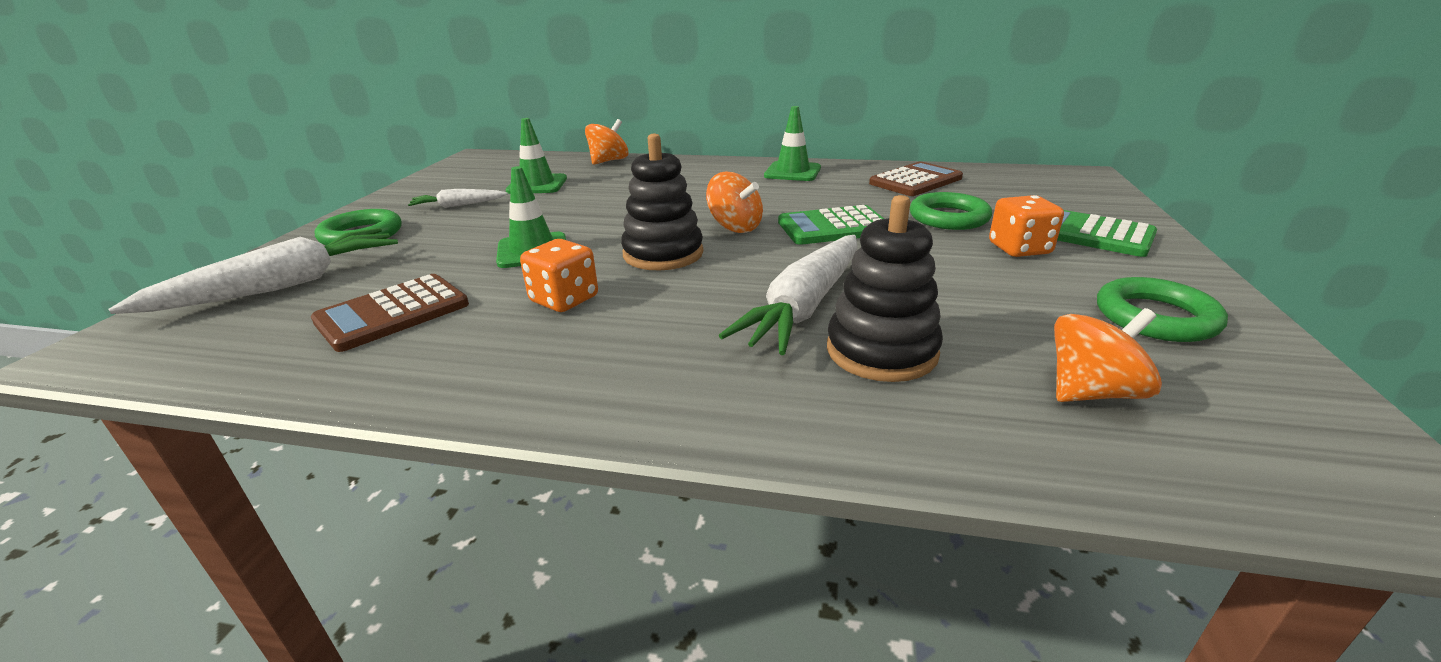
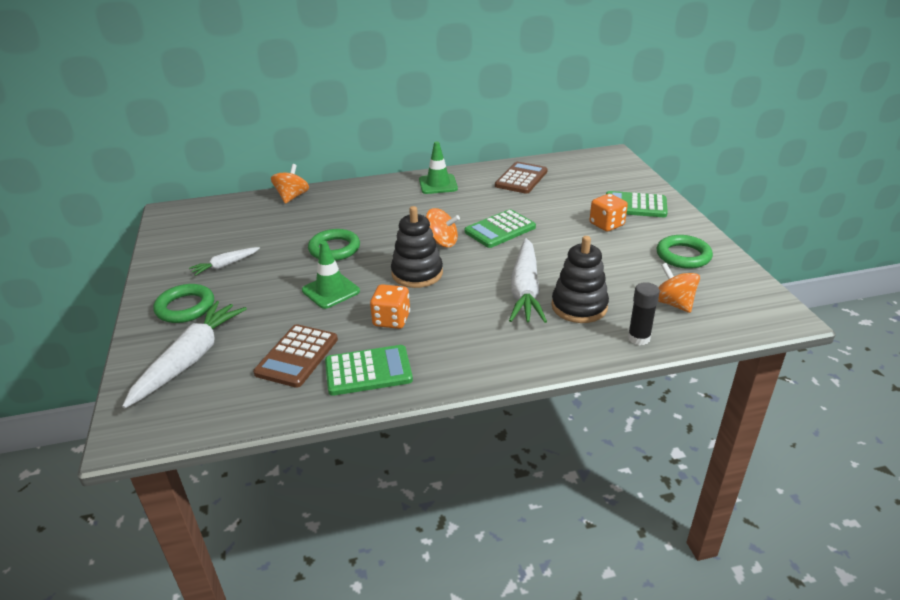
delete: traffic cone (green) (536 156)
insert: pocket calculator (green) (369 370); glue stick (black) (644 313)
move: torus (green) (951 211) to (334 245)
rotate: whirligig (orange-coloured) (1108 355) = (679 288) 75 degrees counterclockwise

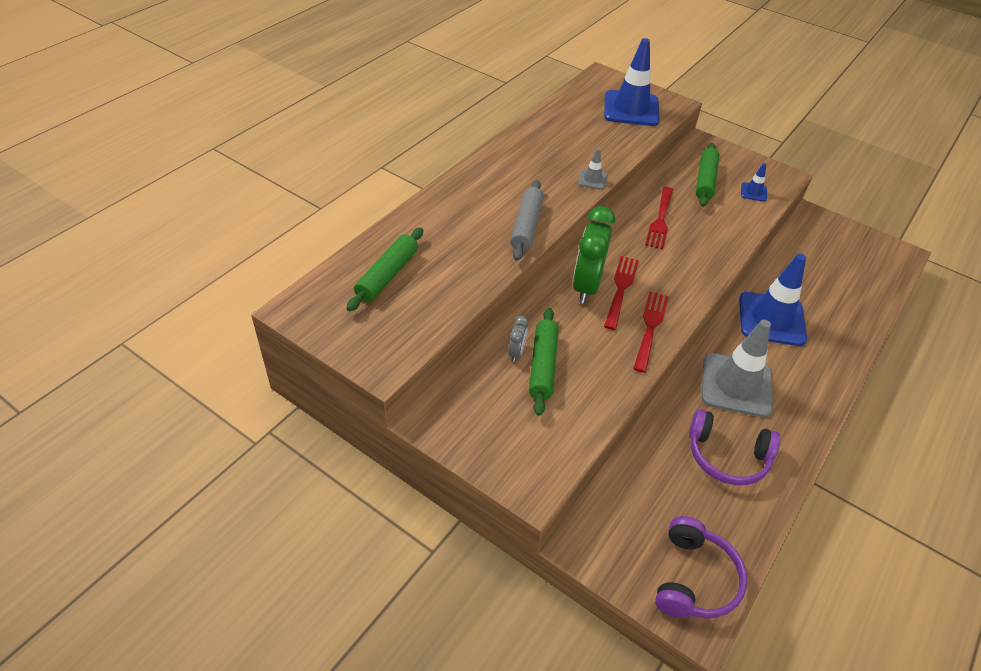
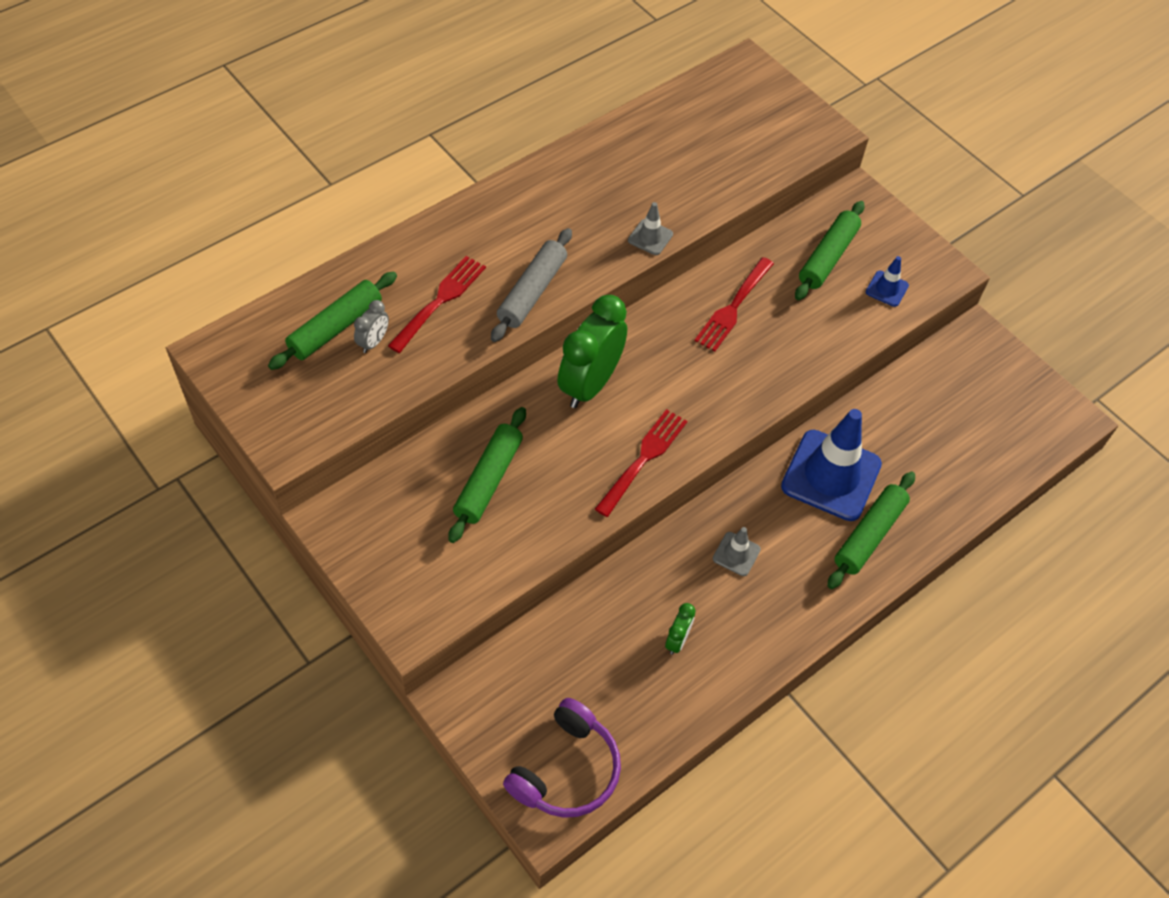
delete: traffic cone (cobalt) (631 82)
insert: pastry roller (green) (871 530)
move: alarm clock (ash-grey) (518 339) to (371 326); table fork (red) (621 293) to (437 304)
replace: headset (violet) (734 447) to alarm clock (green) (680 629)
resize: traffic cone (ash-grey) (737 368) = (737 551) x0.45

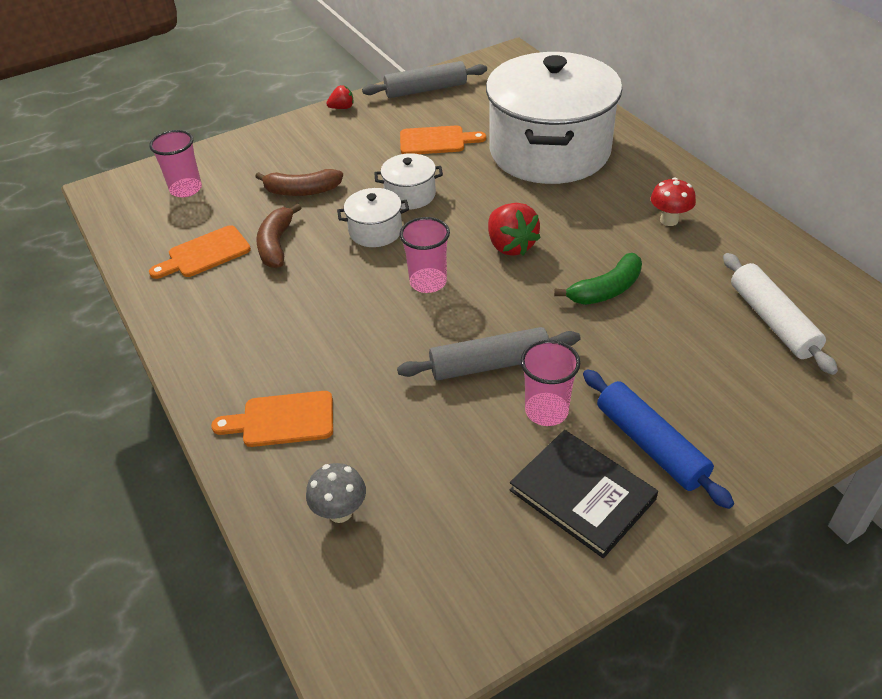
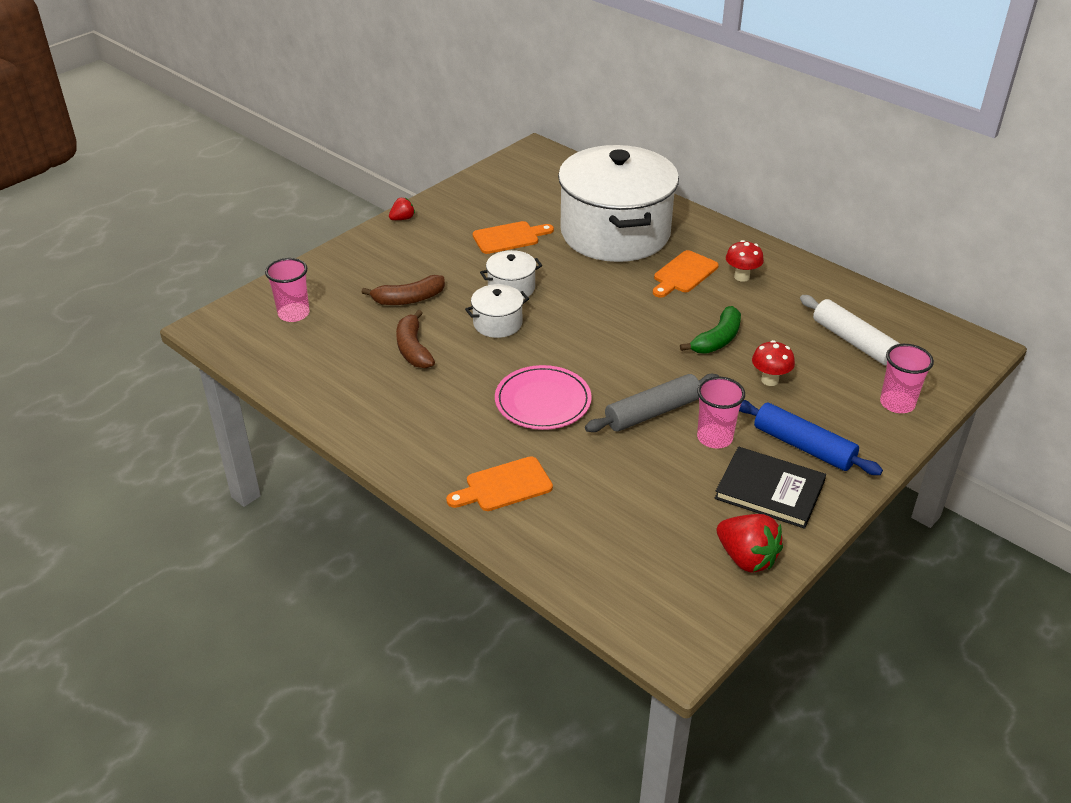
delete: fungus (ash-grey) (336 493); pastry roller (ash-grey) (424 79)
insert: plate (rose-pink) (543 397); fungus (red) (773 363)
move: cutting board (orange-coloured) (200 252) to (686 274); cup (rose-pink) (425 255) to (907 378); toy strawberry (red) (514 229) to (750 543)

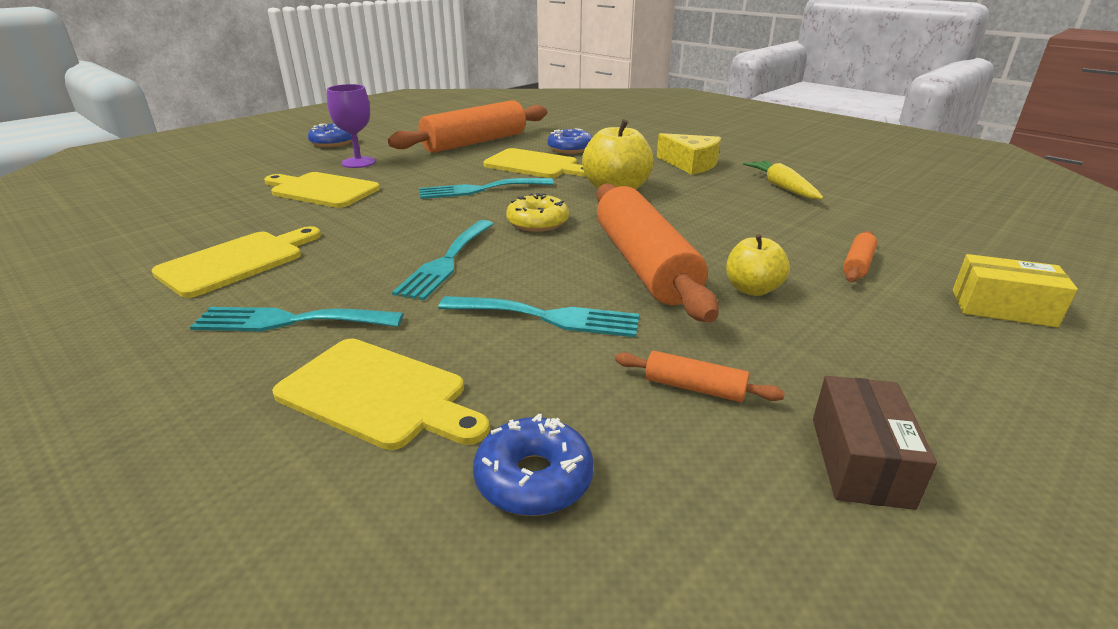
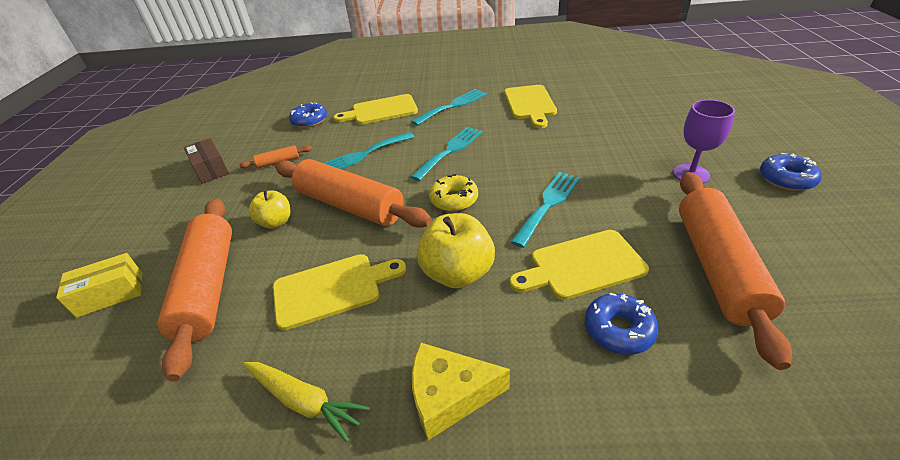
move: cutting board (golden) (322 190) to (339 292)
rotate: table fork (turquoise) (443 260) = (447 154) 60 degrees clockwise
resize: pastry roller (orange-coloured) (860 256) = (194 289) x2.42

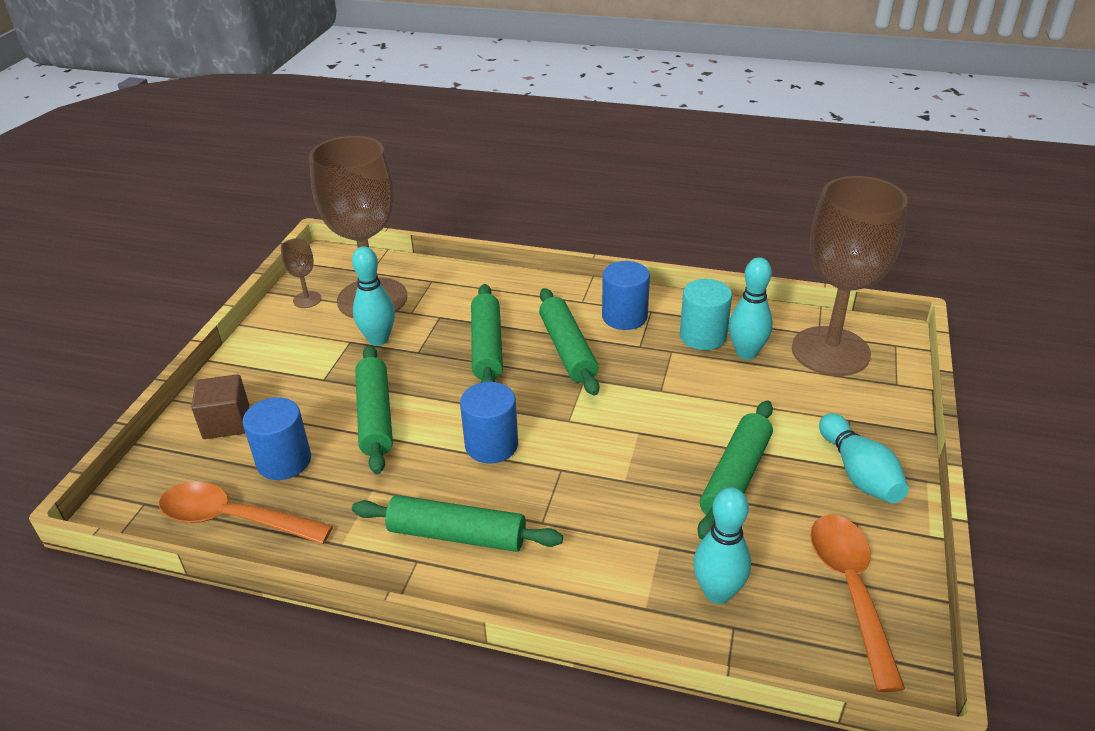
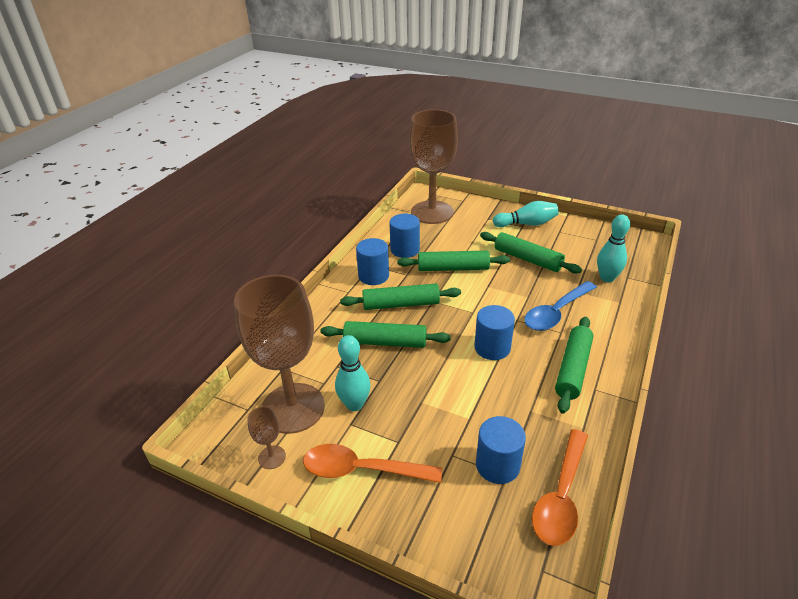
delete: solid cube (russet) (220 406); bowling pin (turquoise) (751 308)
insert: tablespoon (cobalt) (560 306)
move: pastry roller (green) (374 409) to (453 261); tablespoon (orange-coloured) (857 603) to (372 463)
recolor: cylinder (turquoise) (706 314) to cylinder (cobalt) (404 236)

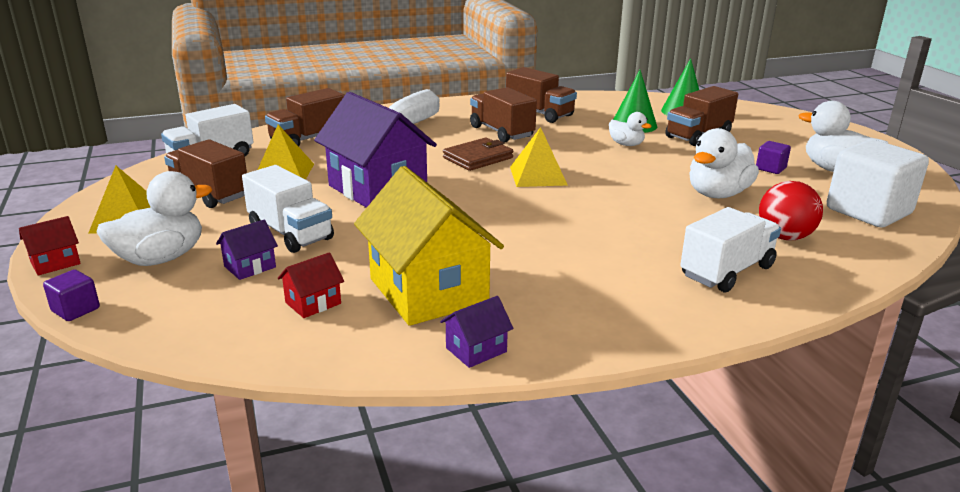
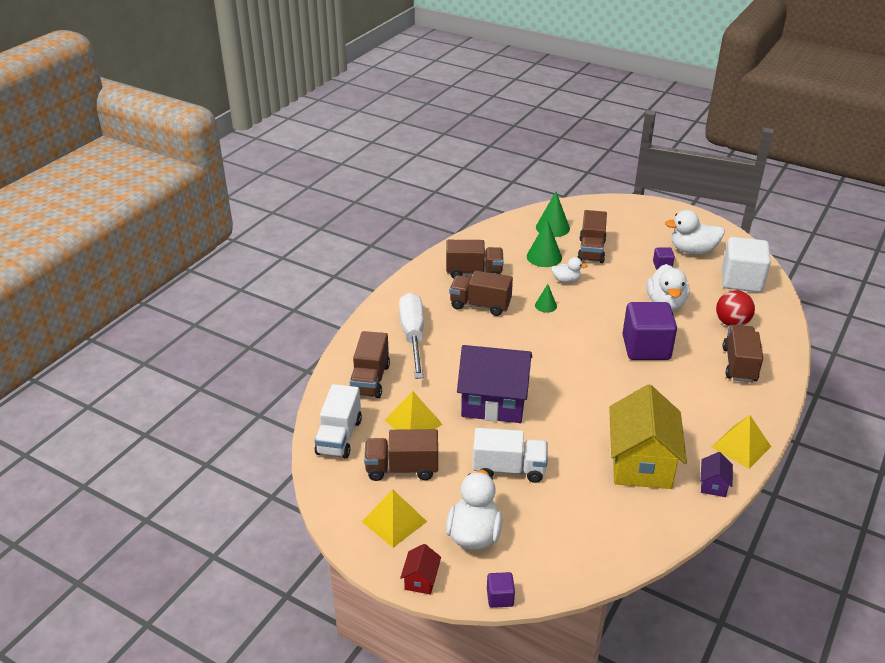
delete: house (violet) (247 250); house (red) (311 285); wallet (russet) (478 154)
insert: solid cone (green) (546 298); solid cube (violet) (649 331)
move: pyramid (golden) (538 157) to (741 442)
recolor: toy truck (white) (730 249) to toy truck (russet) (743 353)
rotate: house (golden) (429 246) = (648 436) 75 degrees clockwise

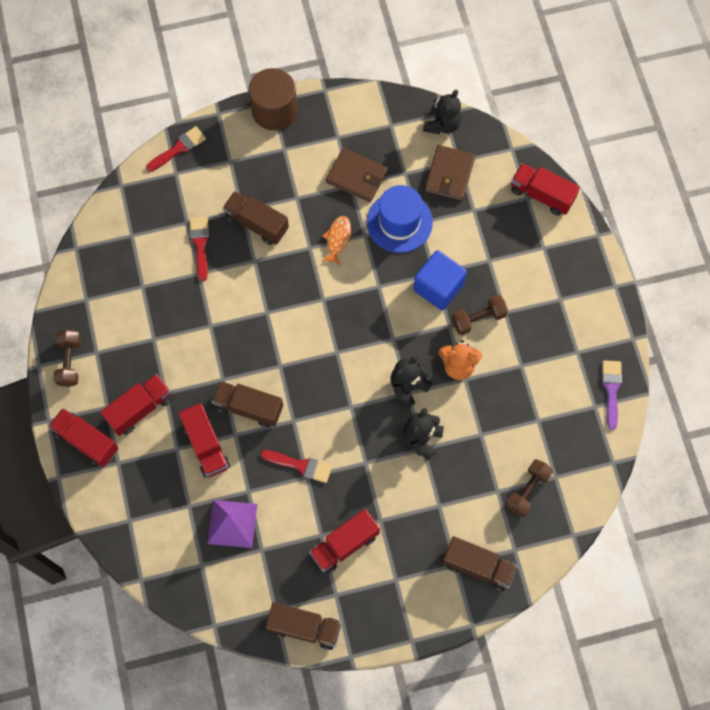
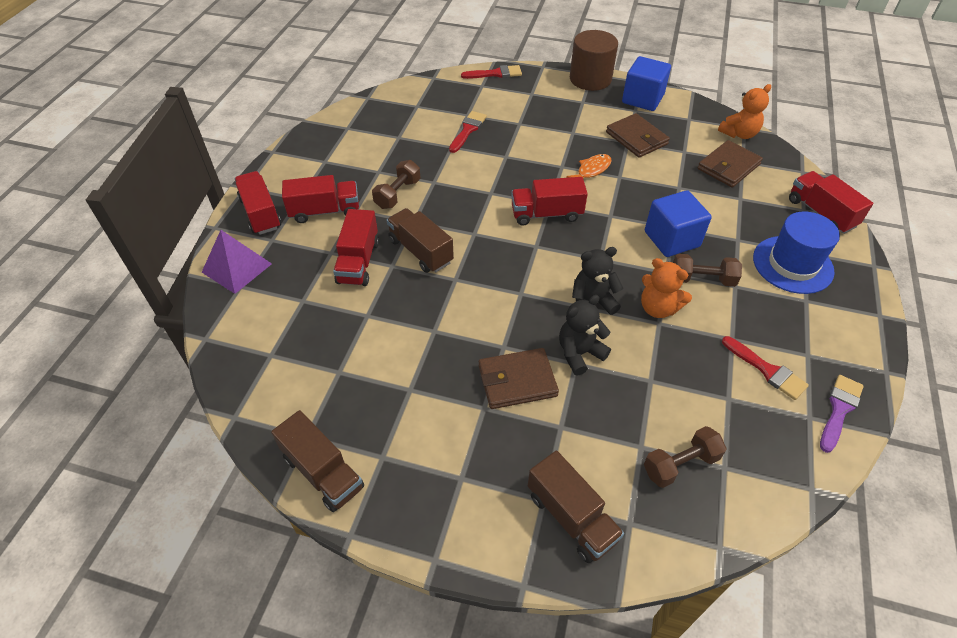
delete: toy truck (russet) (255 218)
insert: wallet (russet) (519 378); solid cube (cobalt) (646 83)
move: dumbbell (russet) (67 358) to (396 184); pyramid (violet) (232 524) to (237 262); brush (red) (296 466) to (765 368); toy truck (red) (344 541) to (549 201); tall hat (cobalt) (400 219) to (796 252)
recolor: teddy (black) (442 112) to teddy (orange-coloured) (744 111)

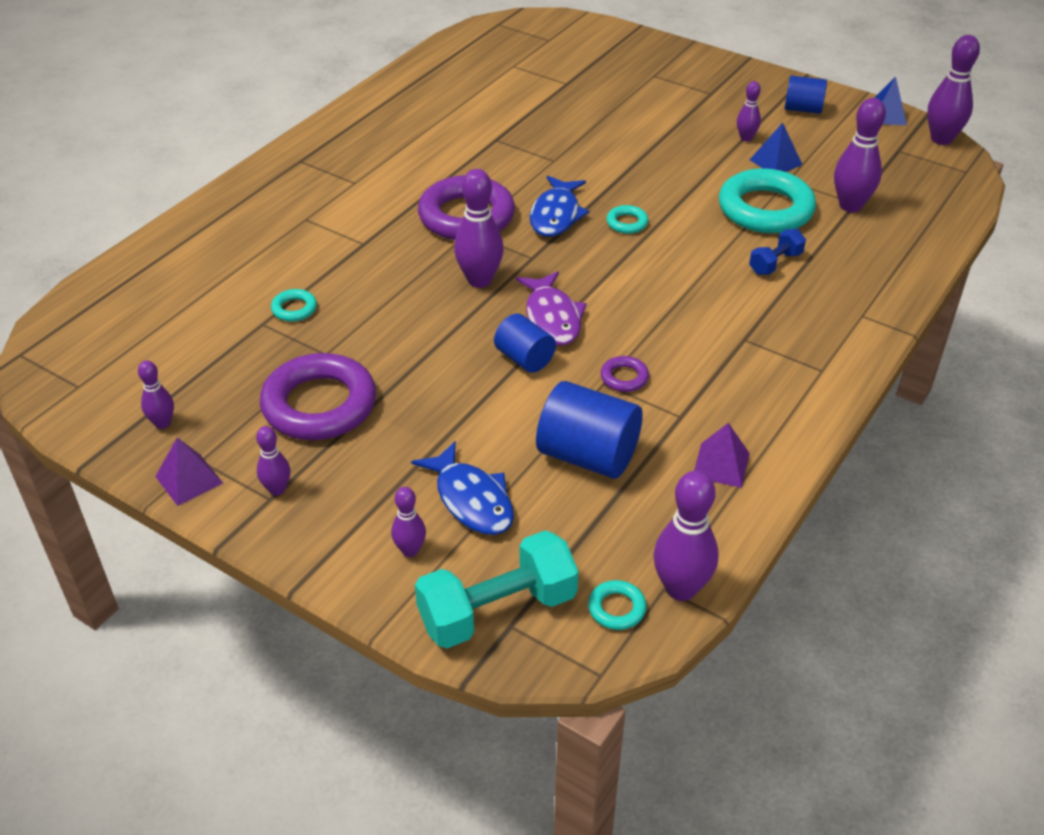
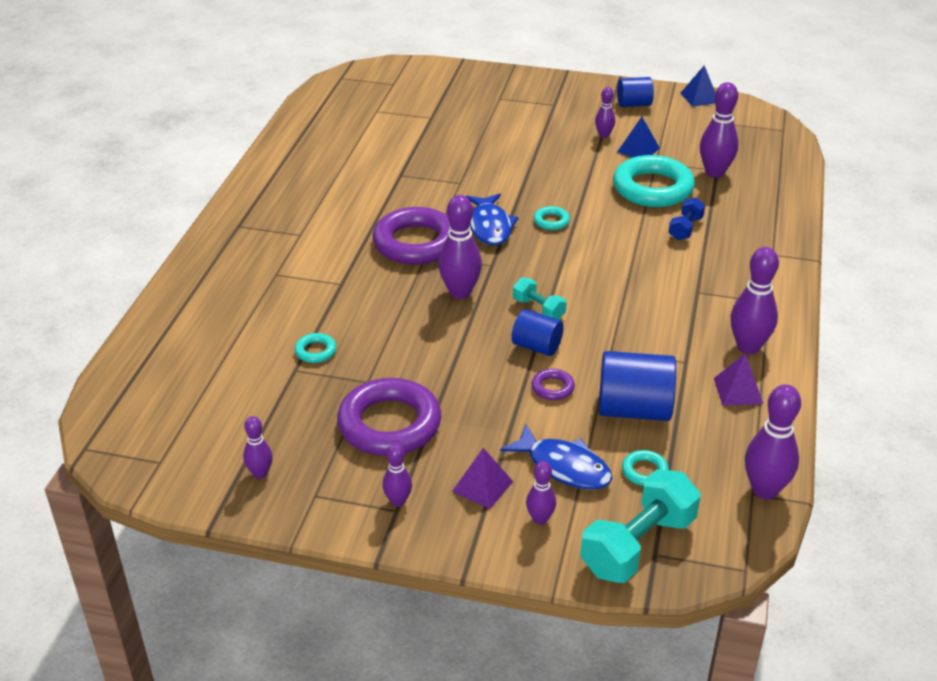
move: pyramid (violet) (189 471) to (482 478); torus (turquoise) (617 605) to (645 468); torus (violet) (625 374) to (553 384); bowling pin (violet) (953 90) to (755 300)
replace: fish (violet) (551 308) to dumbbell (turquoise) (540 299)

